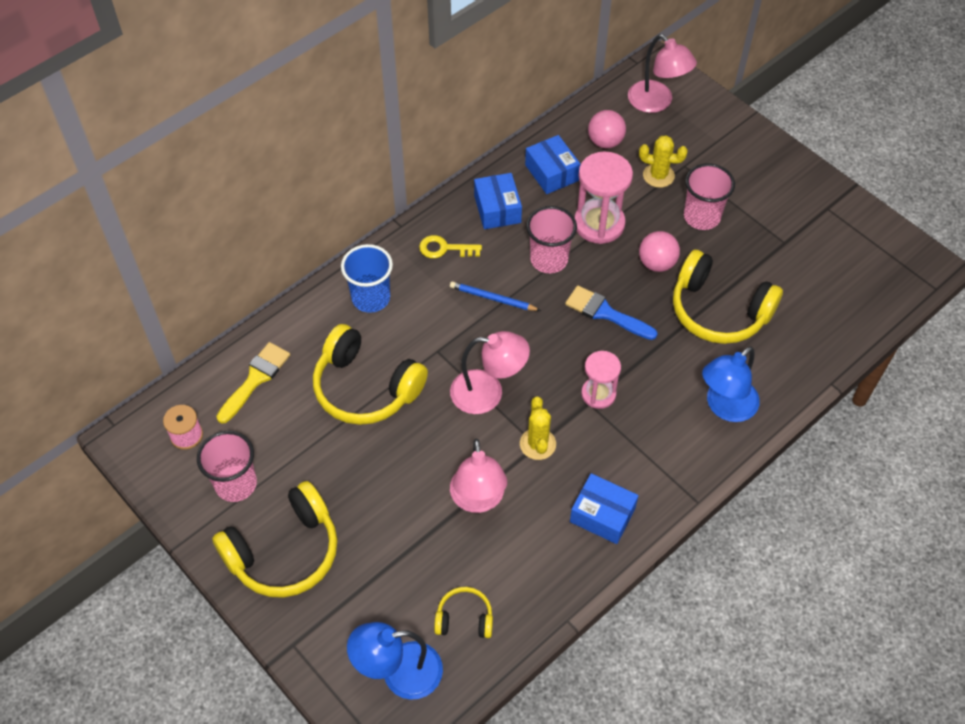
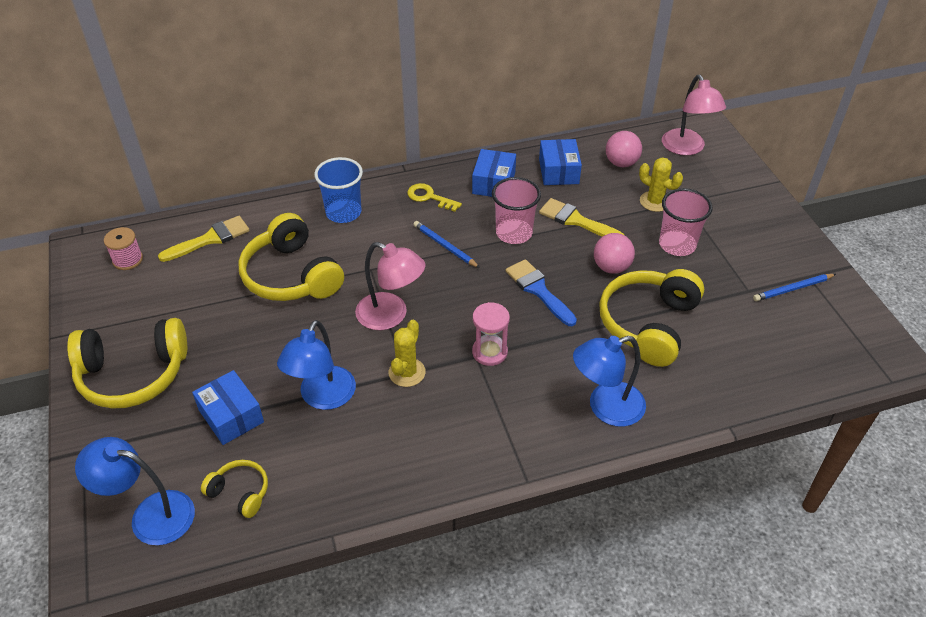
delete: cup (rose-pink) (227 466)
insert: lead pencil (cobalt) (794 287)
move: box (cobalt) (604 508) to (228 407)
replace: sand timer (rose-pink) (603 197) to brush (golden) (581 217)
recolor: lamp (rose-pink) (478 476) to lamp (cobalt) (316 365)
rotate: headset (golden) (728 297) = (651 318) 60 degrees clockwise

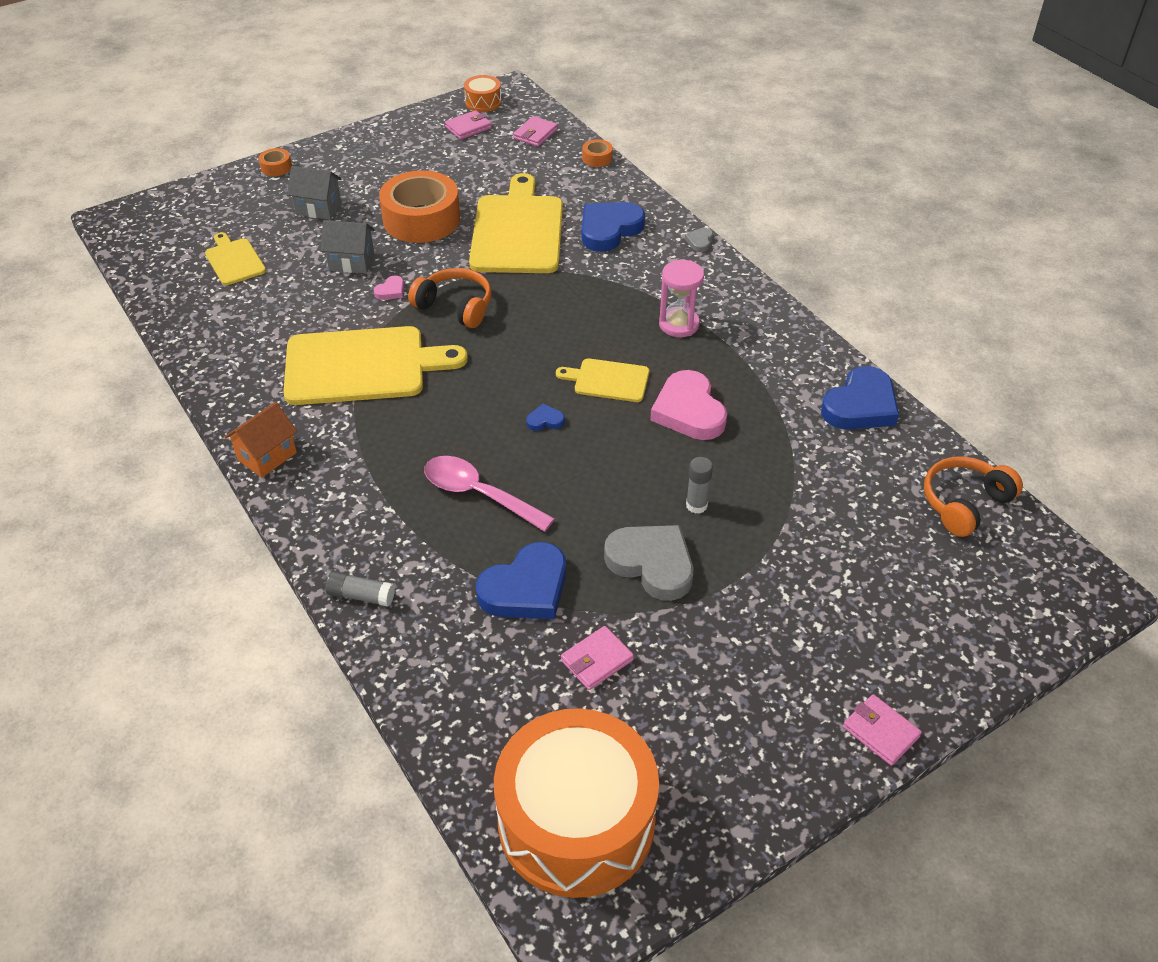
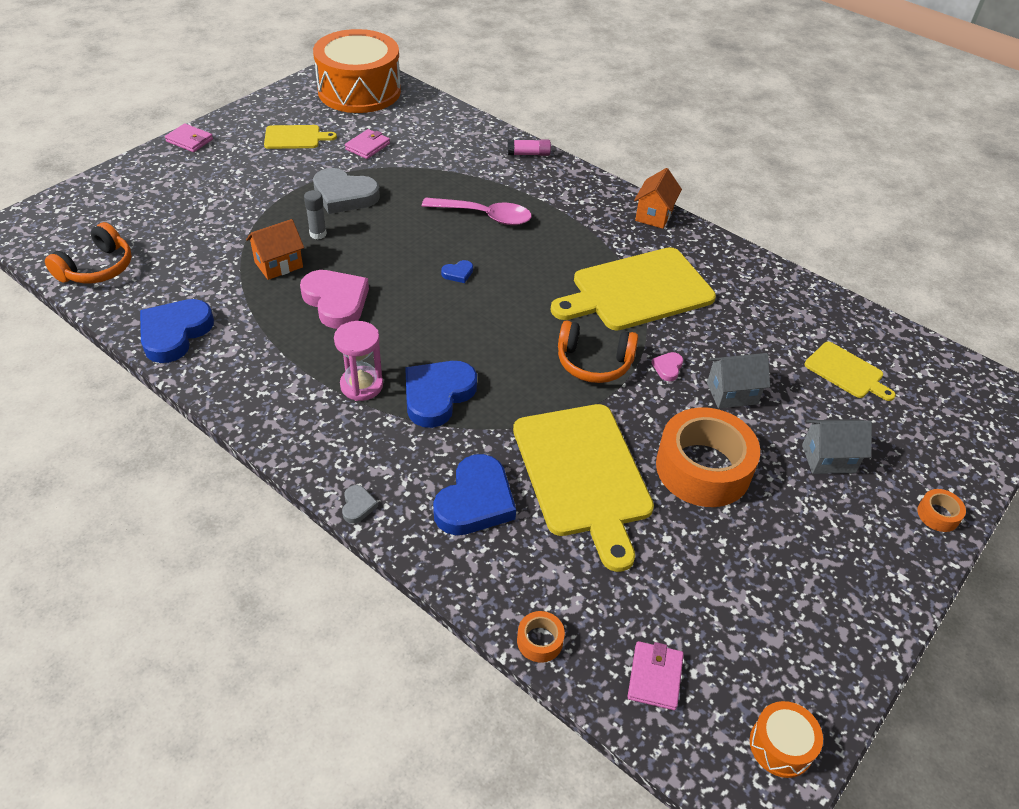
delete: wallet (rose-pink) (468 125)
insert: house (orange-coloured) (275 249)
move: heart shape (cobalt) (521 580) to (441 394); cutting board (golden) (602 380) to (300 137)
recolor: glue stick (ash-grey) (360 589) to glue stick (rose-pink) (529 148)

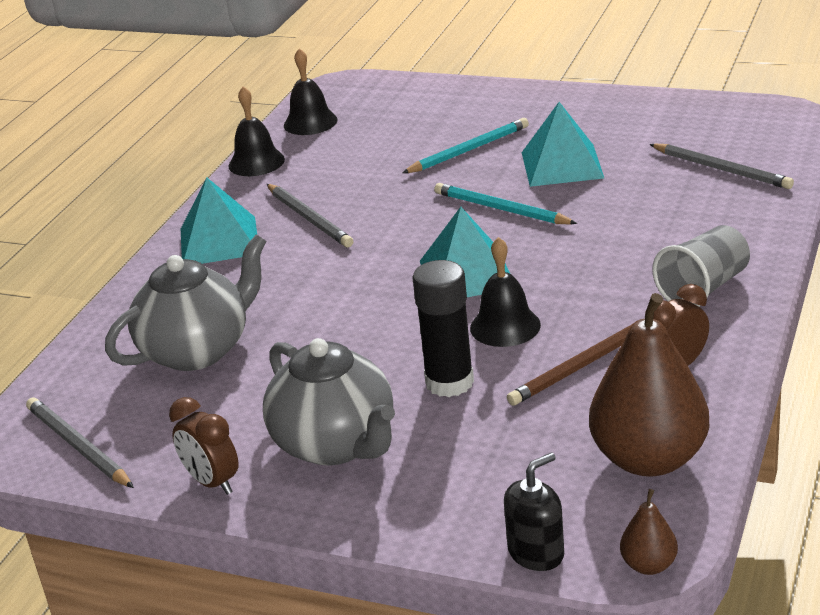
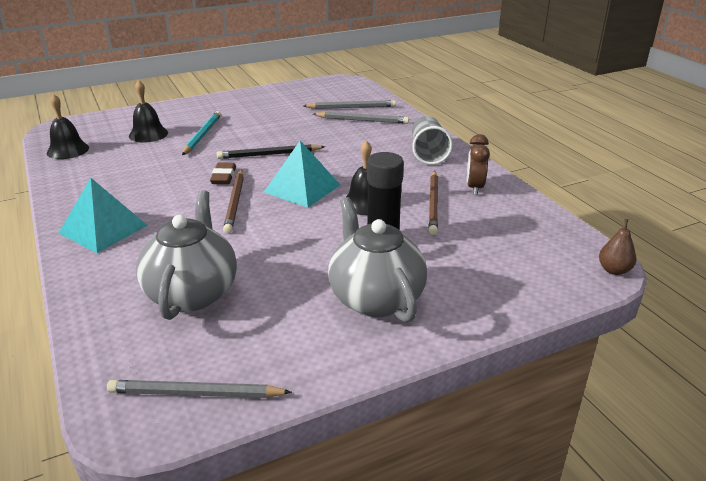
delete: alarm clock (russet) (204 446); soap dispenser (black) (534 511); pyramid (turquoise) (563 144); toy pear (russet) (649 385)
insert: gum eraser (russet) (223 173); lead pencil (russet) (233 202)
move: bell (black) (256 131) to (148 111); lead pencil (ash-grey) (310 215) to (361 118)
recolor: lead pencil (turquoise) (505 203) to lead pencil (black) (271 151)
rotate: tea pot (ash-grey) (329 401) = (377 260) 120 degrees counterclockwise

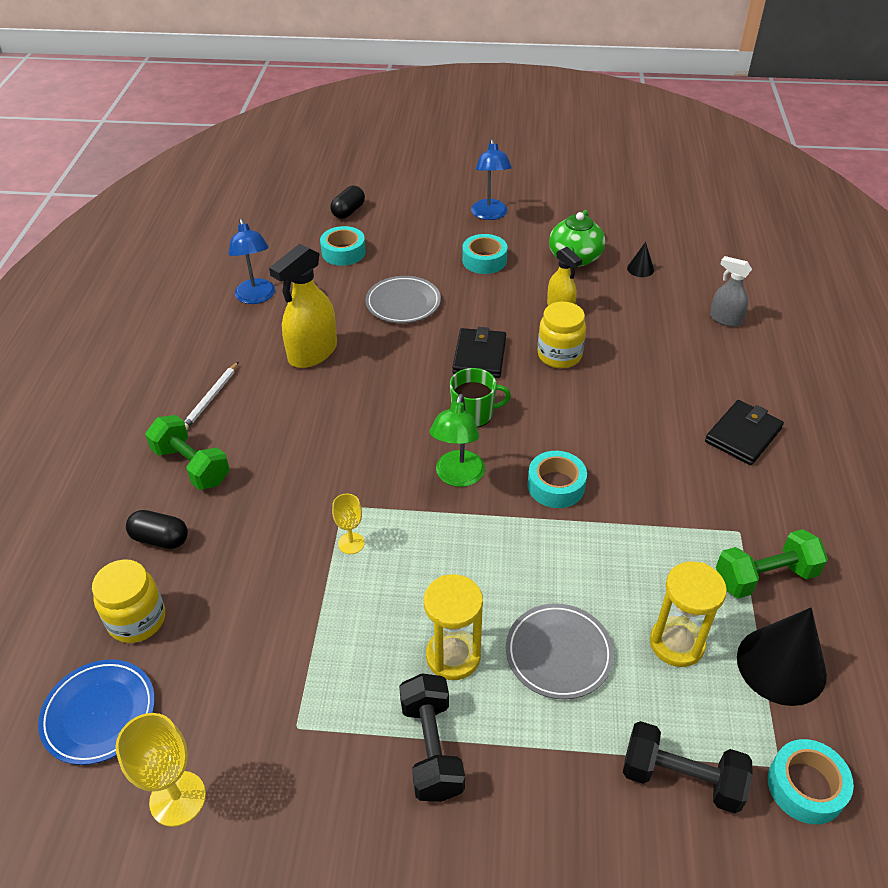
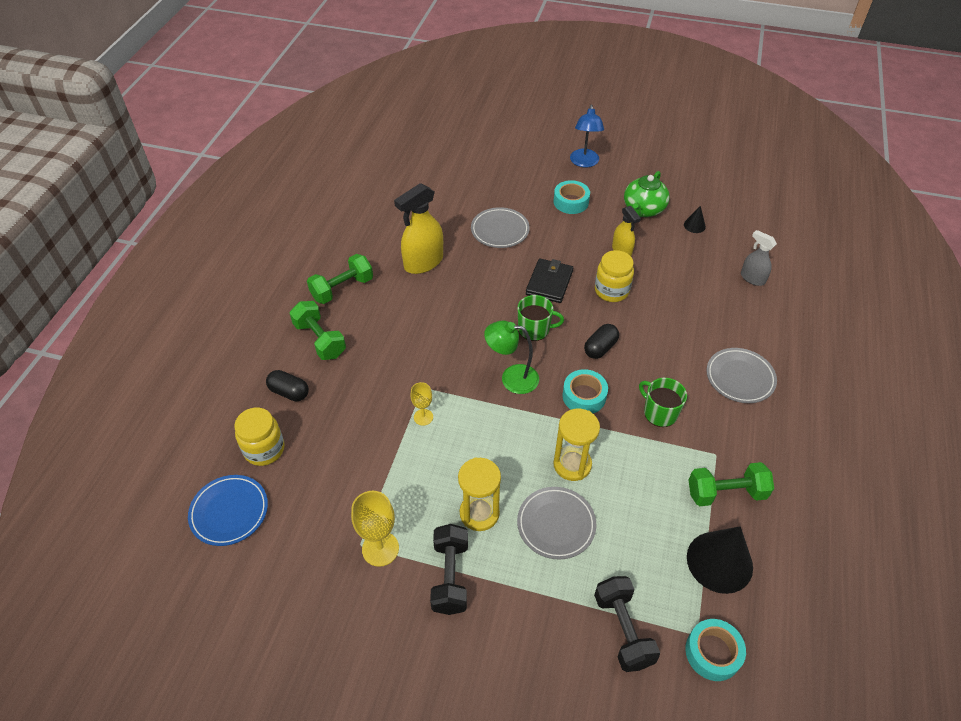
delete: lamp (cobalt) (252 261); tape (turquoise) (343 246)
insert: tea mug (green) (663 402)
move: wine glass (golden) (161 770) to (375 529); capsule (black) (347 202) to (601 341); sand timer (golden) (688 614) to (576 445)
replace: lead pencil (white) (211 396) to dumbbell (green) (340 279); wallet (black) (744 432) to plate (ash-grey) (741 375)
rotate: lamp (green) (457 440) = (511 357) 75 degrees clockwise; dumbbell (black) (688 767) = (627 624) 45 degrees clockwise

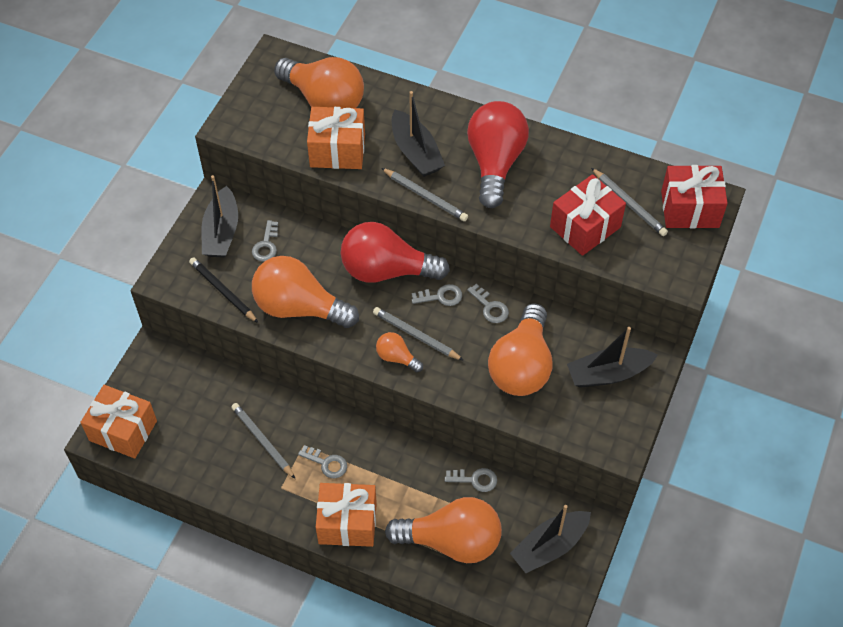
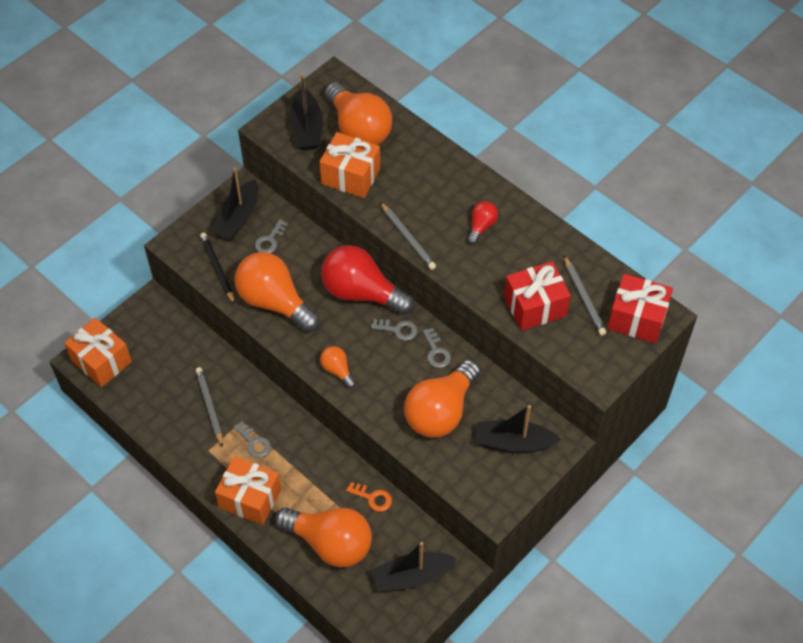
delete: lead pencil (ash-grey) (418 334)
move: toy boat (black) (418 134) to (306 111)
recolor: key (ash-grey) (471 480) to key (orange-coloured) (369 497)
resize: bulb (red) (498 154) = (482 223) x0.47

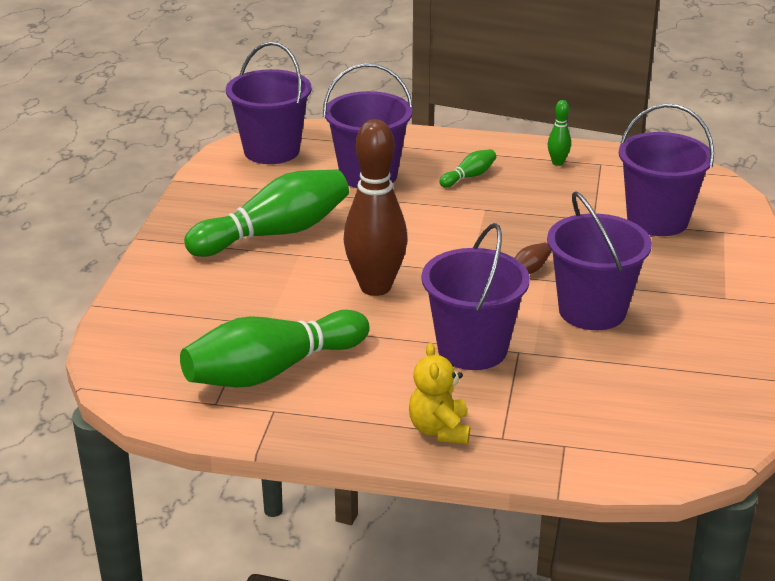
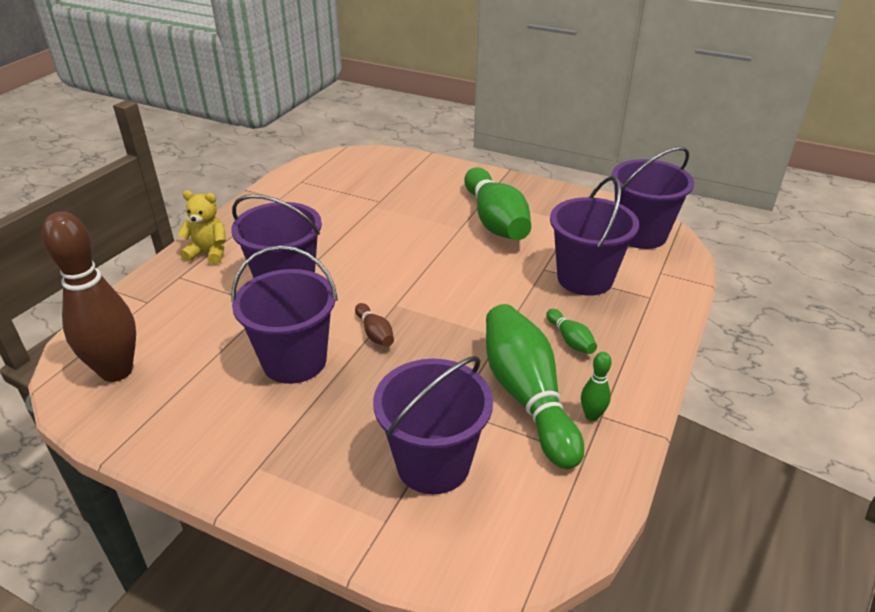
move: bowling pin (green) (275 348) to (535 386); bowling pin (russet) (376 207) to (89 296)

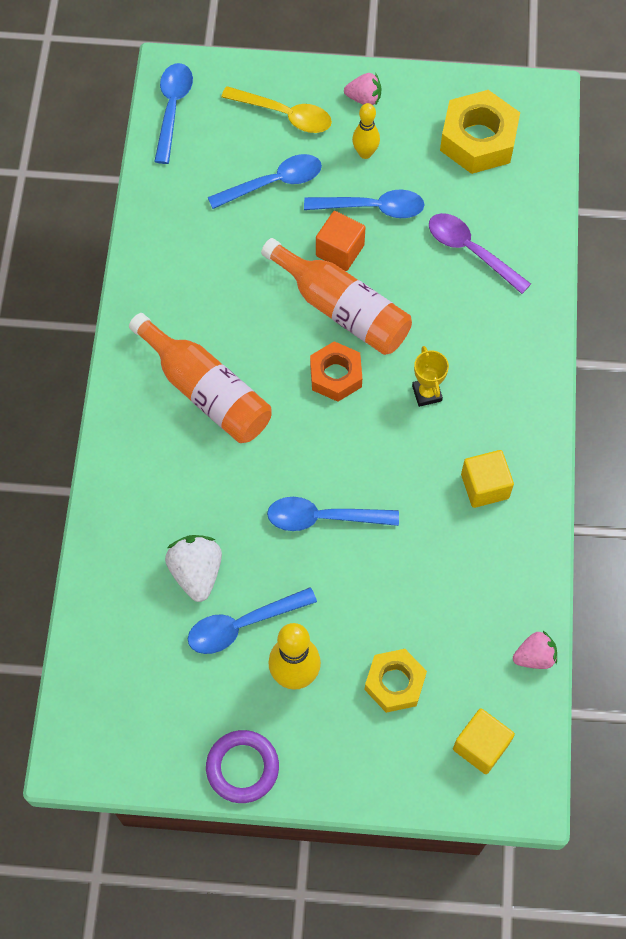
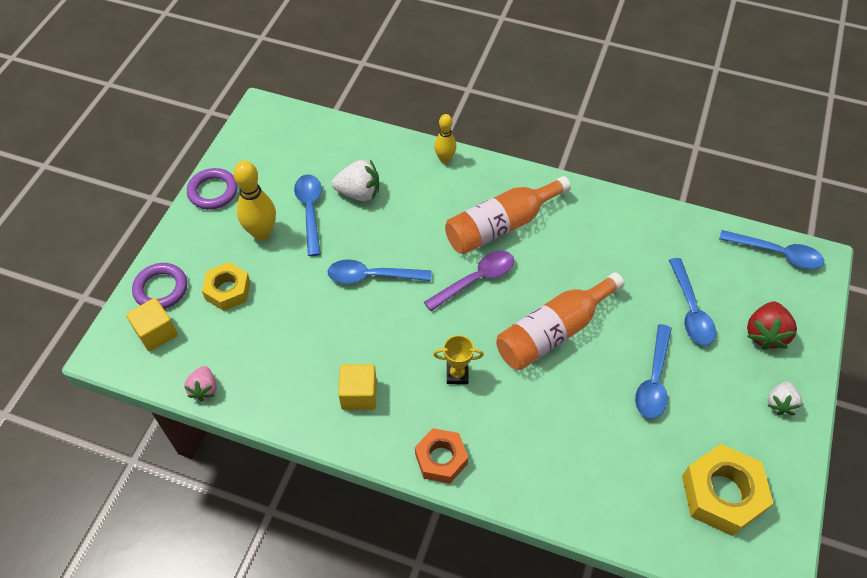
delete: solid cube (orange-coloured) (341 241)
insert: torus (violet) (159 286)
move: nut (orange-coloured) (336 371) to (441 455); bowling pin (golden) (366 131) to (445 138); tablespoon (violet) (480 253) to (469 281)
replace: tablespoon (golden) (276 109) to toy strawberry (red) (772 325)
recolor: toy strawberry (rose-pink) (362 89) to toy strawberry (white) (784 398)
rotate: tablespoon (cobalt) (333 514) = (379 271) 105 degrees counterclockwise

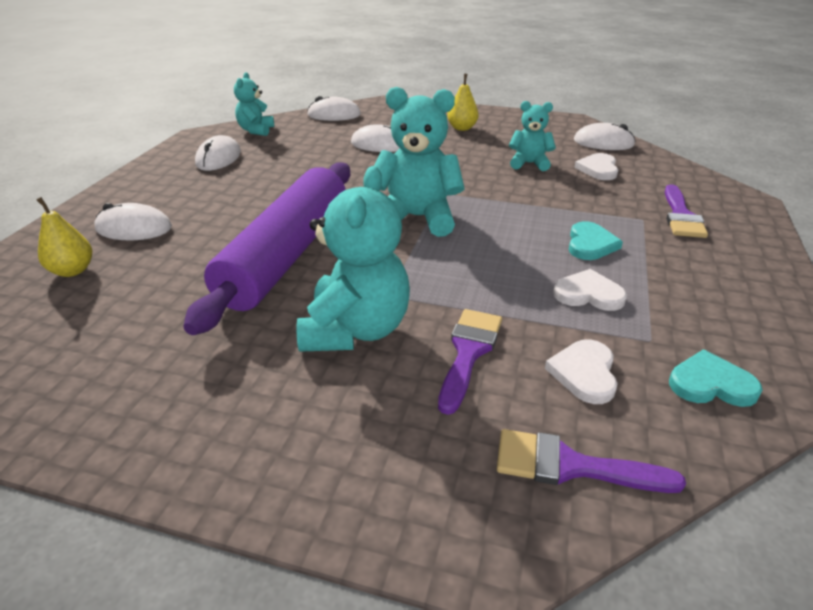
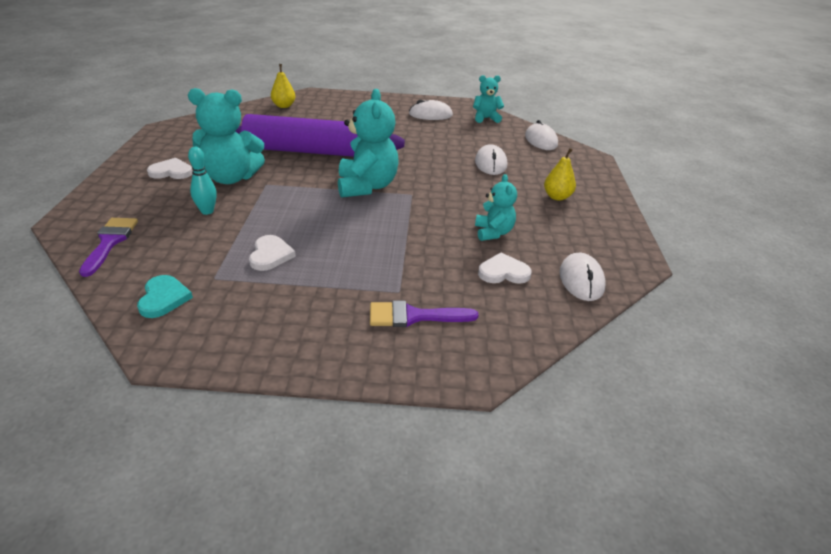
delete: mouse (white) (133 221); heart shape (turquoise) (596 240)
move: heart shape (white) (581 372) to (170 168)
replace: brush (violet) (470 362) to bowling pin (turquoise) (202 181)

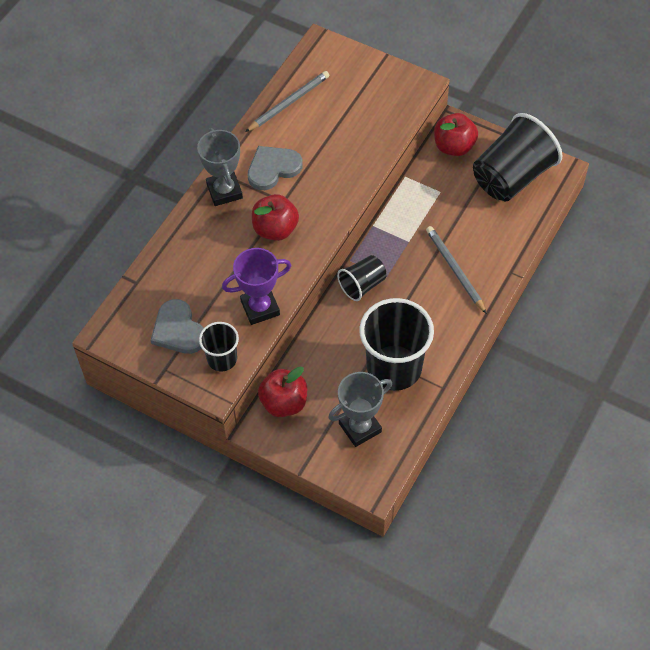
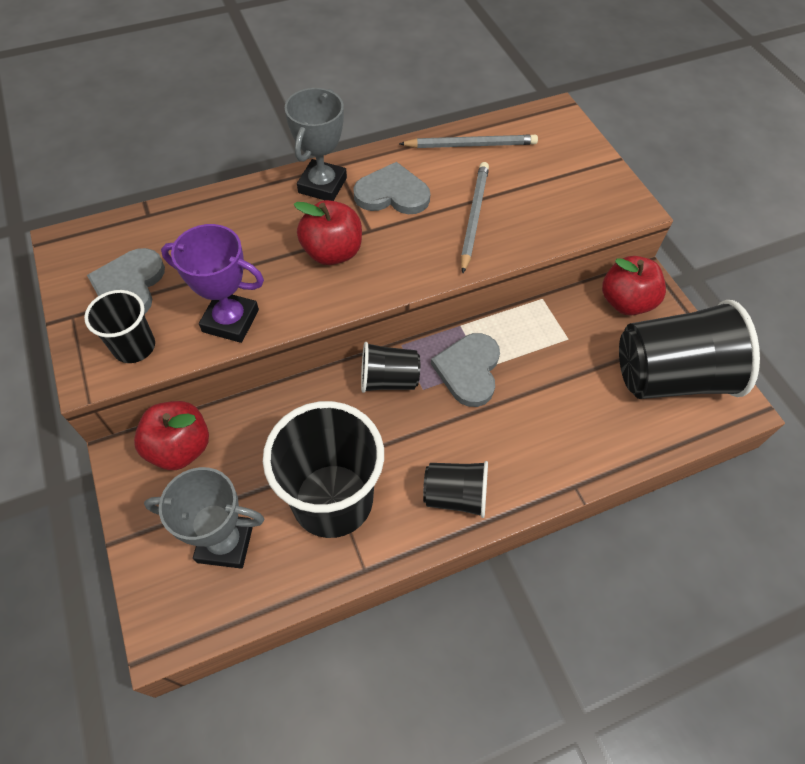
insert: cup (black) (455 489); heart shape (ash-grey) (465 370)
move: lead pencil (ash-grey) (456 270) to (475 218)

